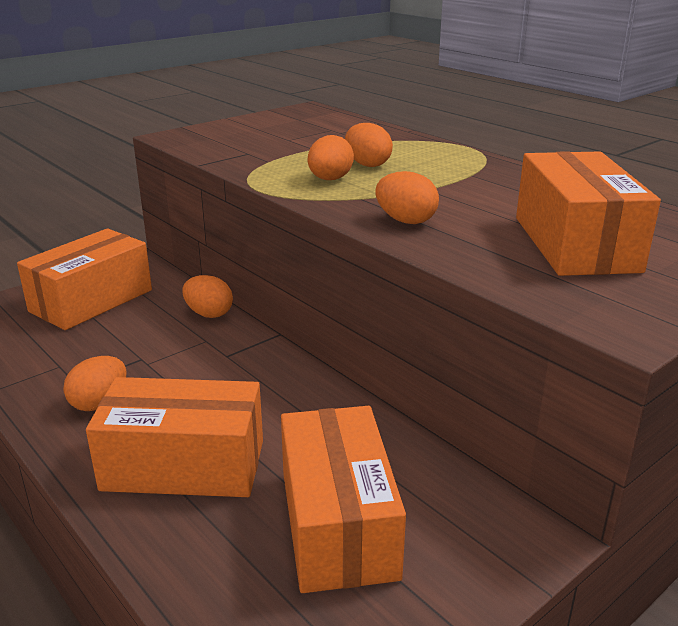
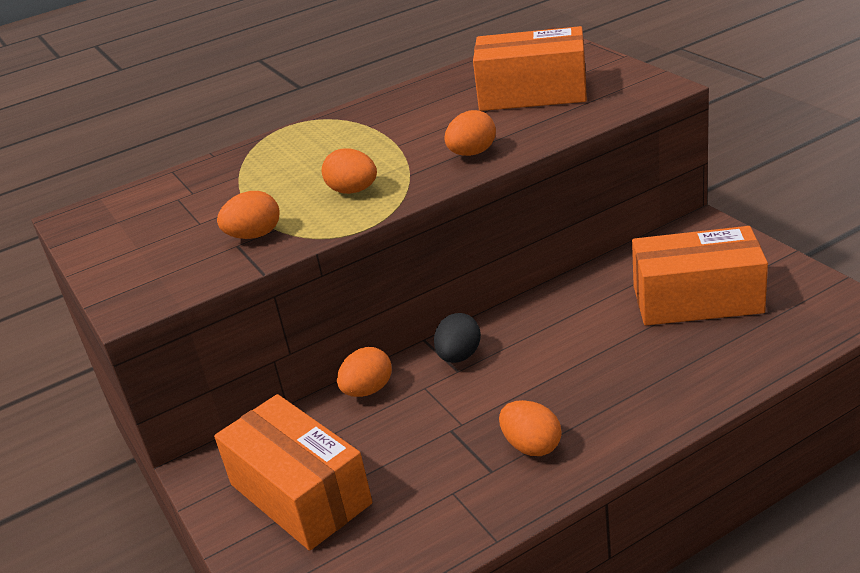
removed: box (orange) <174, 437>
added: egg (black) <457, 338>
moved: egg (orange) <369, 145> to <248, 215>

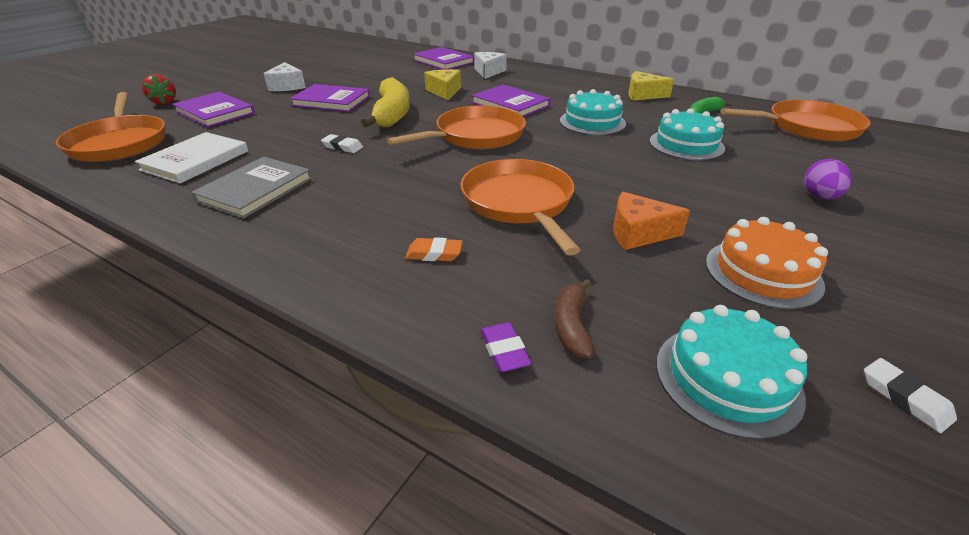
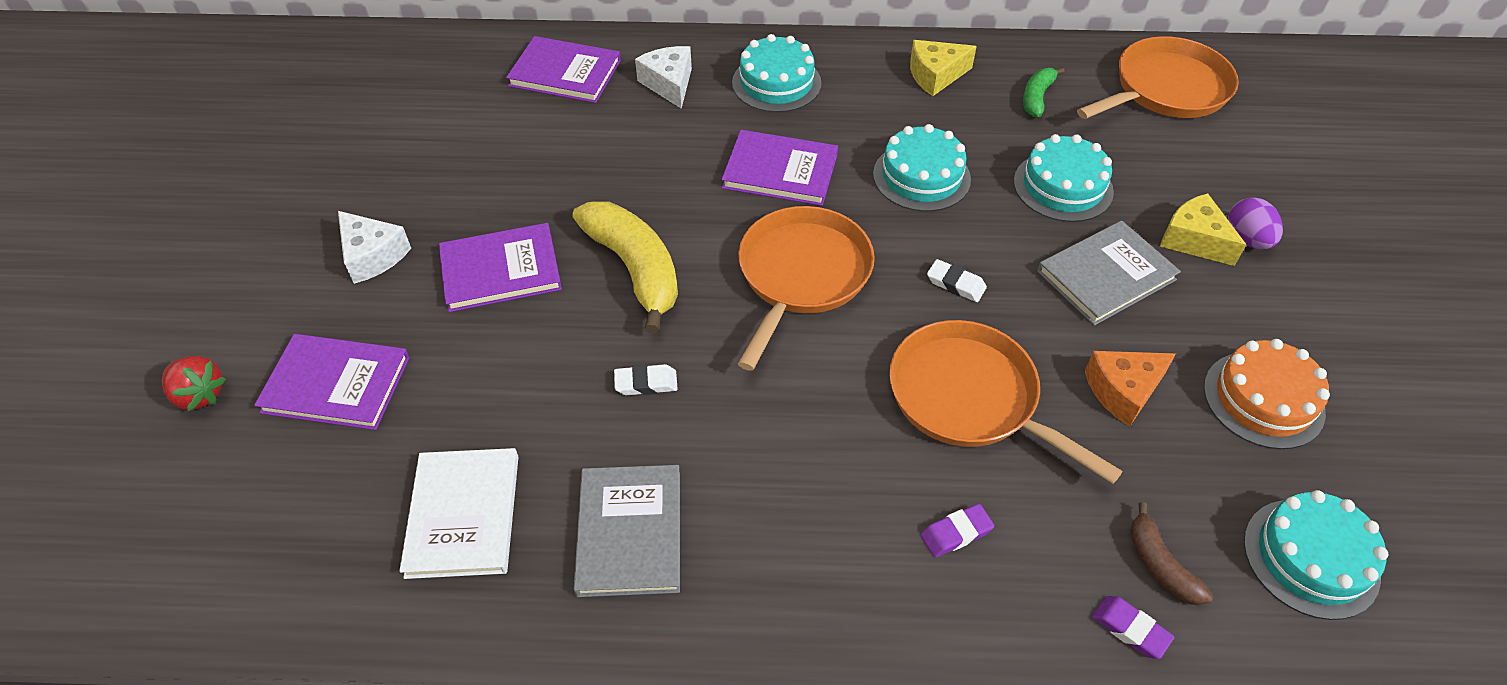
removed: pan (orange) <110, 127>
added: cake (turquoise) <777, 73>; book (grey) <1109, 273>
moved: cheese (yellow) <442, 84> to <1203, 229>; eraser (white) <910, 395> to <957, 280>
recoloured: eraser (orange) <434, 249> to eraser (purple) <957, 530>

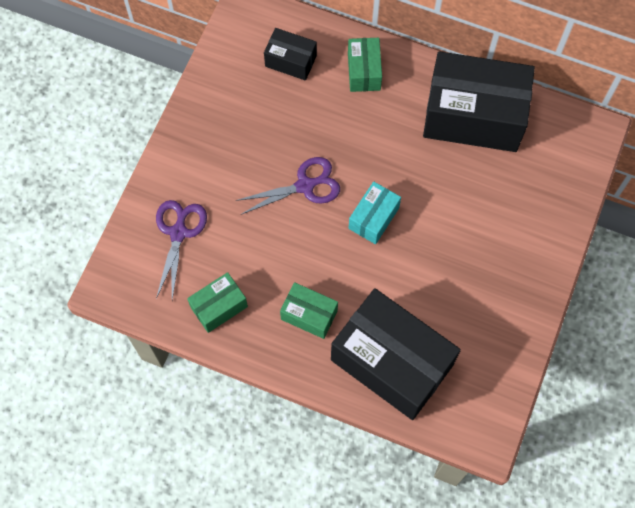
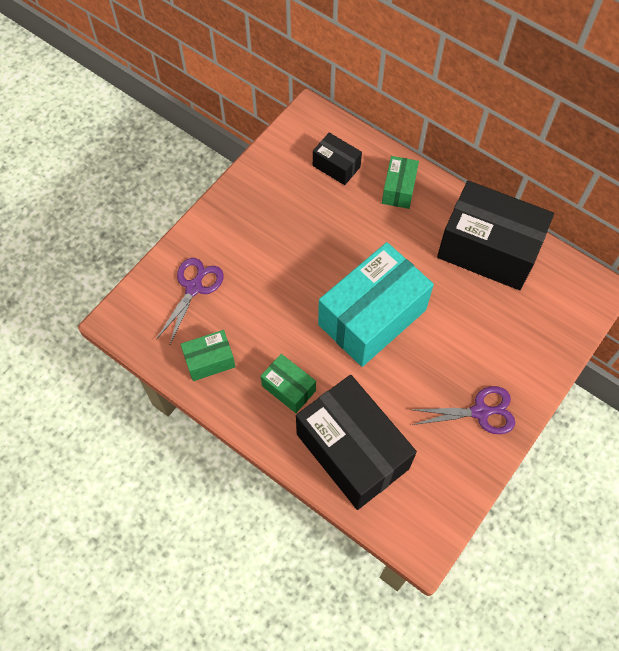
moved: scissors (purple) <287, 186> to <462, 410>
resized: box (turquoise) <375, 212> = <376, 304> x2.10

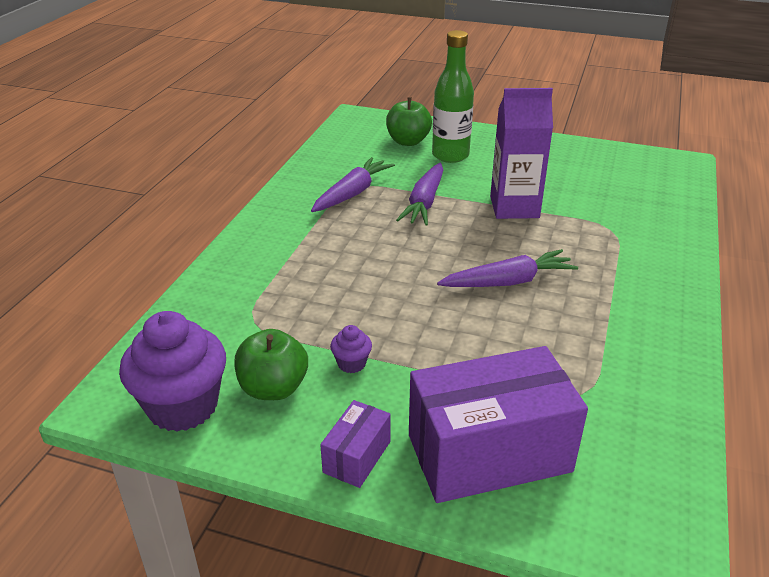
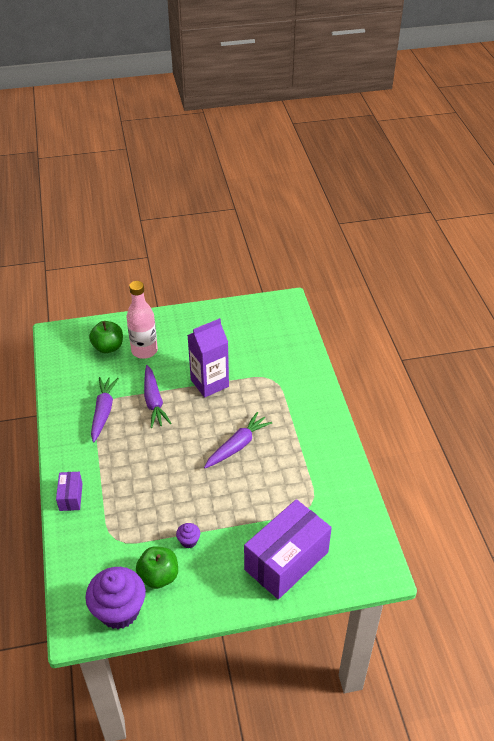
moved: box (purple) <355, 444> to <69, 491>
recoloured: bottle (green) <453, 96> to bottle (pink) <142, 320>

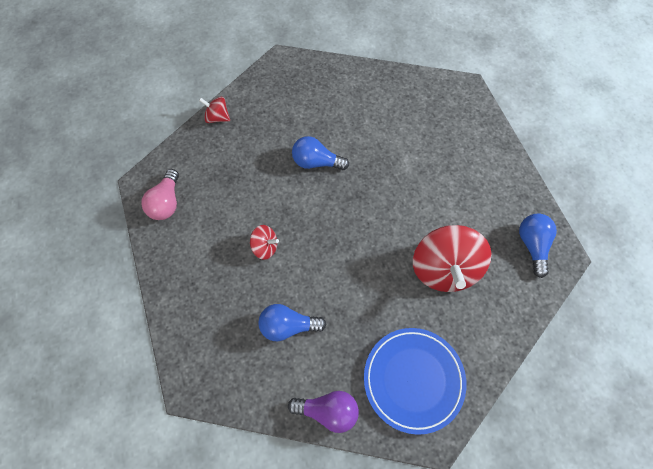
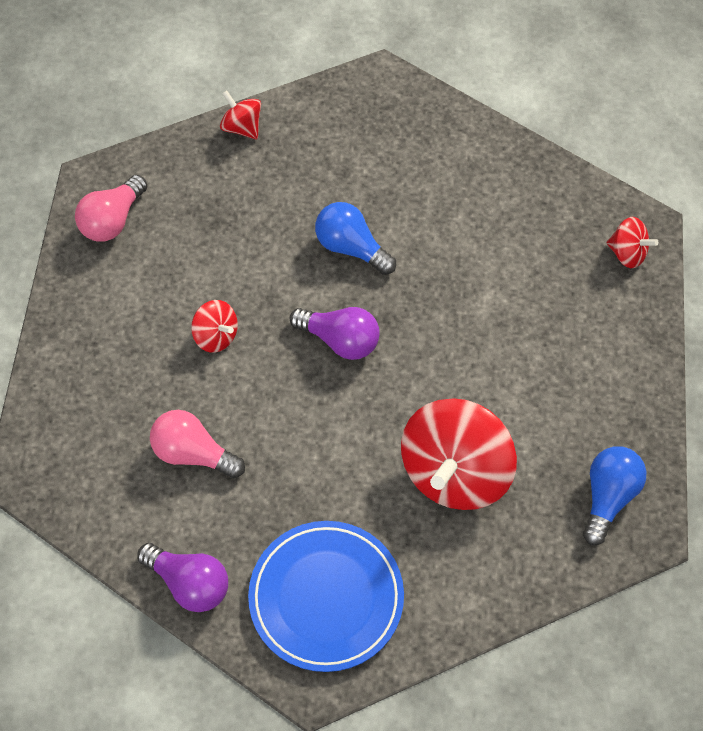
added: light bulb (purple) <335, 333>; spinning top (red) <632, 242>
recoloured: light bulb (blue) <293, 322> to light bulb (pink) <197, 444>

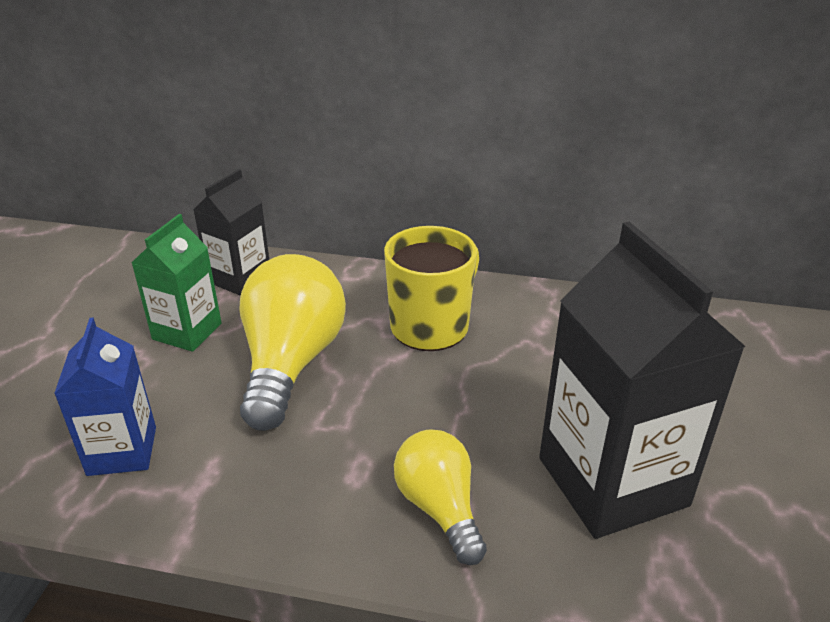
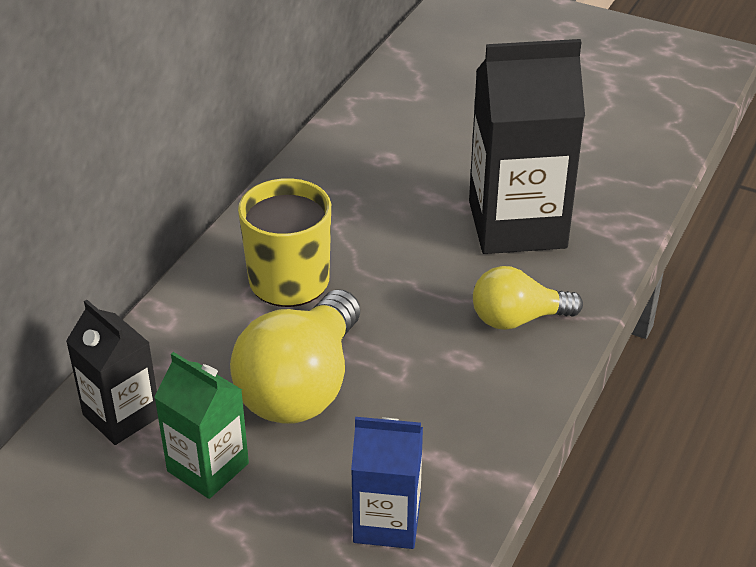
turned: light bulb (yellow) <292, 342> = <295, 356> 90 degrees counterclockwise

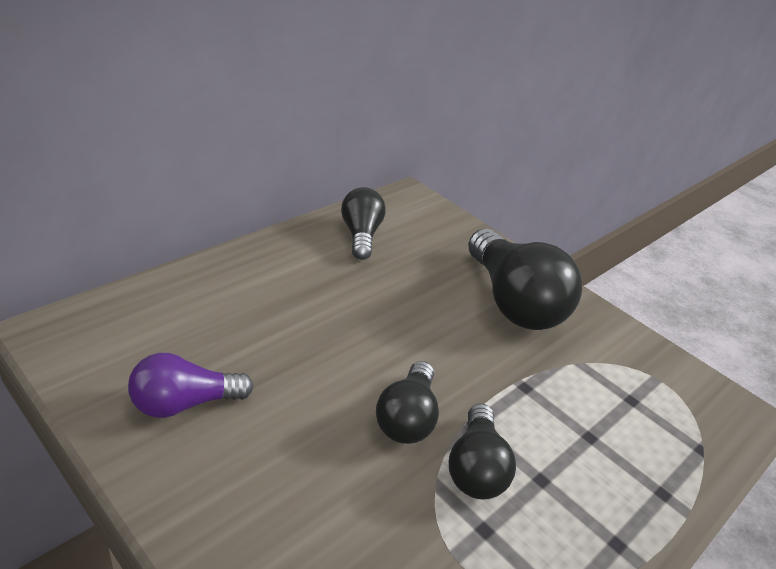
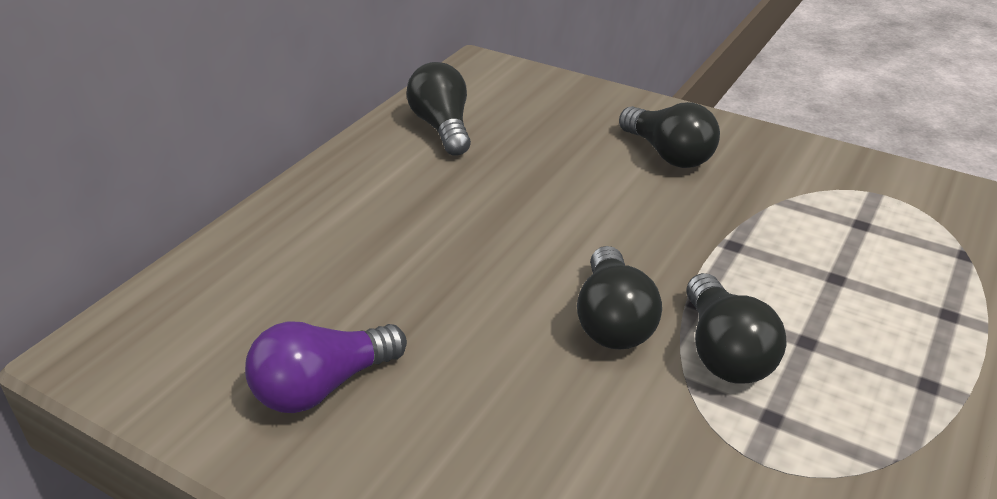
resized: light bulb (black) <525, 279> = <669, 135> x0.58

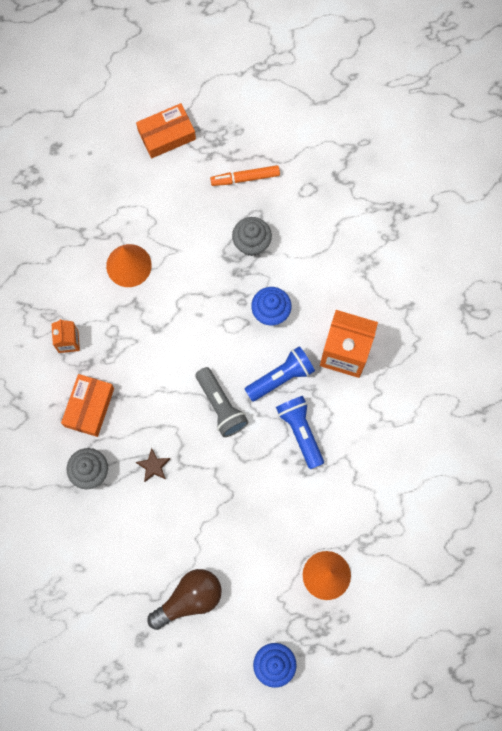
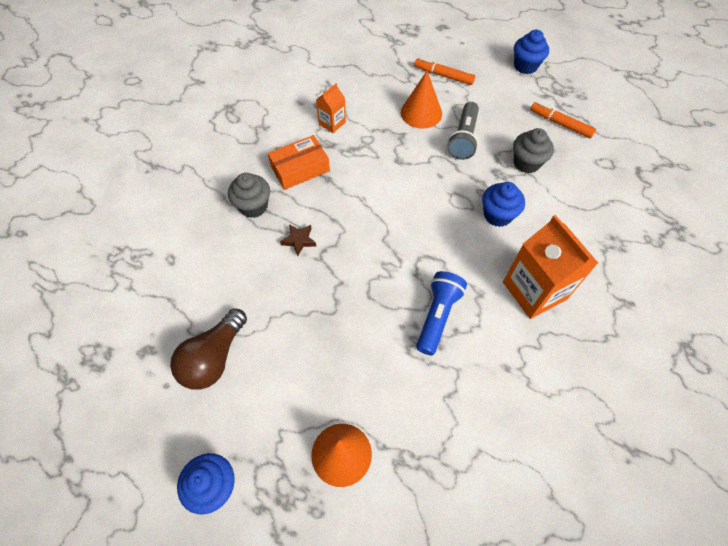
removed: flashlight (blue) <280, 374>
added: marker (orange) <444, 71>
moved: flashlight (grey) <222, 402> to <463, 131>
replaced: box (orange) <166, 131> to cupcake (blue) <531, 52>
turned: light bulb (brown) <184, 599> = <208, 349> 105 degrees clockwise

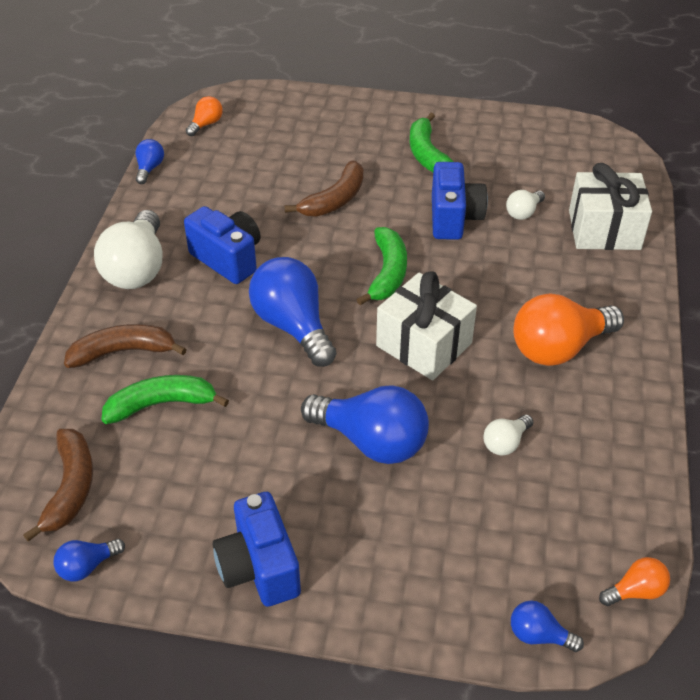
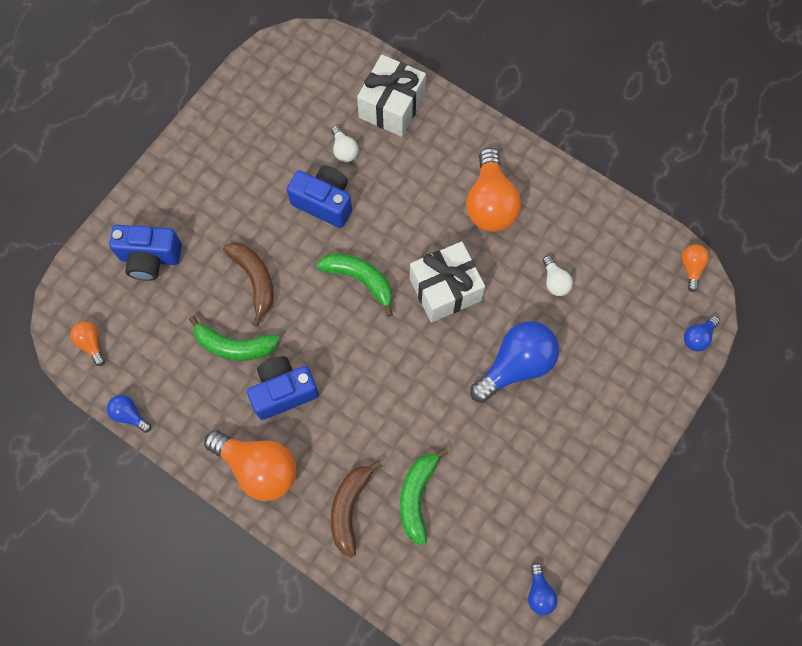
removed: banana (brown) <58, 485>; light bulb (blue) <292, 312>
moved: camera (blue) <257, 549> to <145, 253>; banana (green) <431, 142> to <234, 338>
recoloured: light bulb (white) <128, 249> to light bulb (orange) <250, 465>

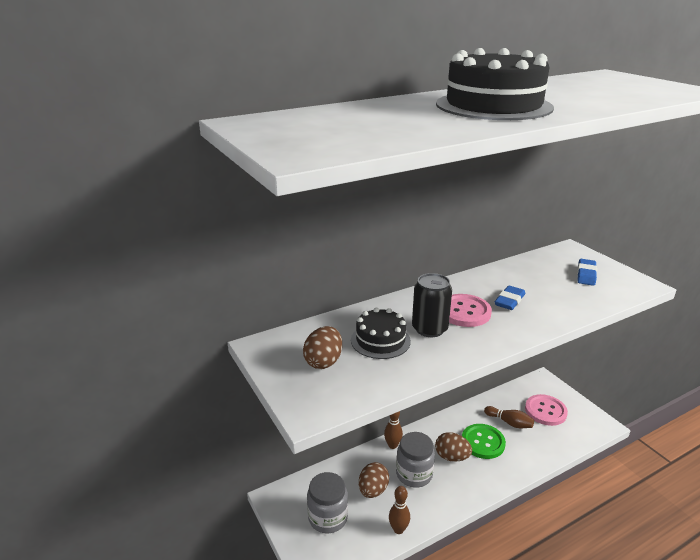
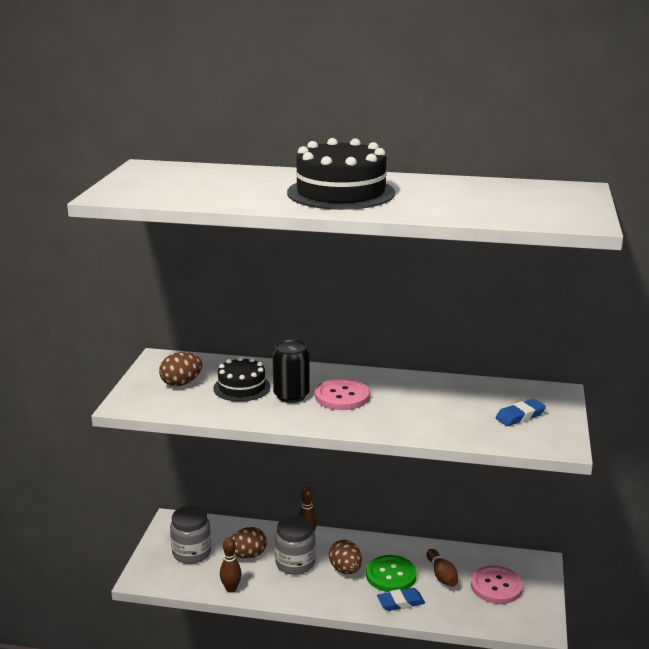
moved: eraser (blue) <510, 297> to <401, 599>

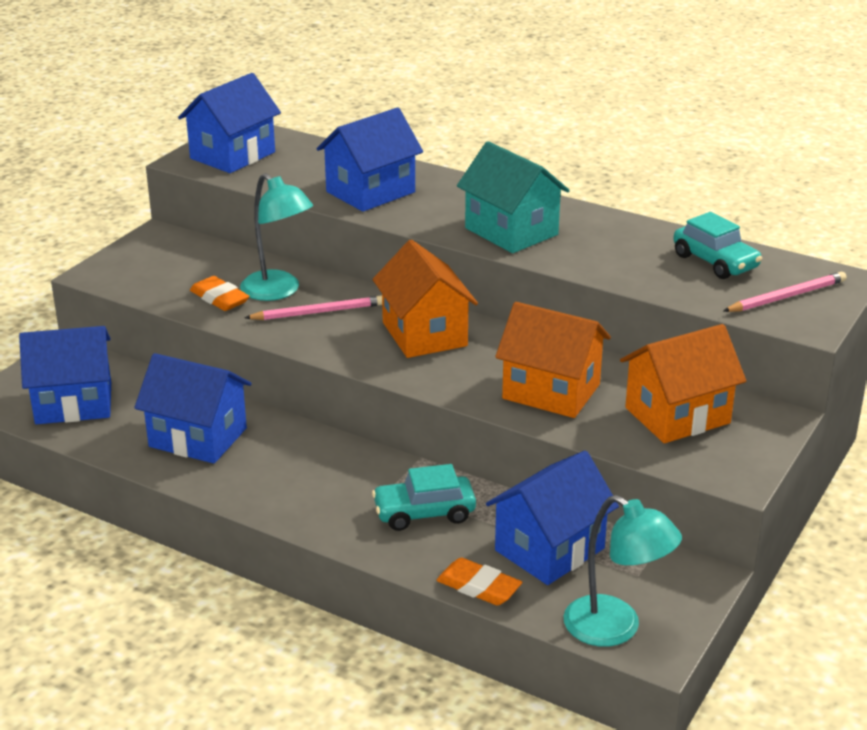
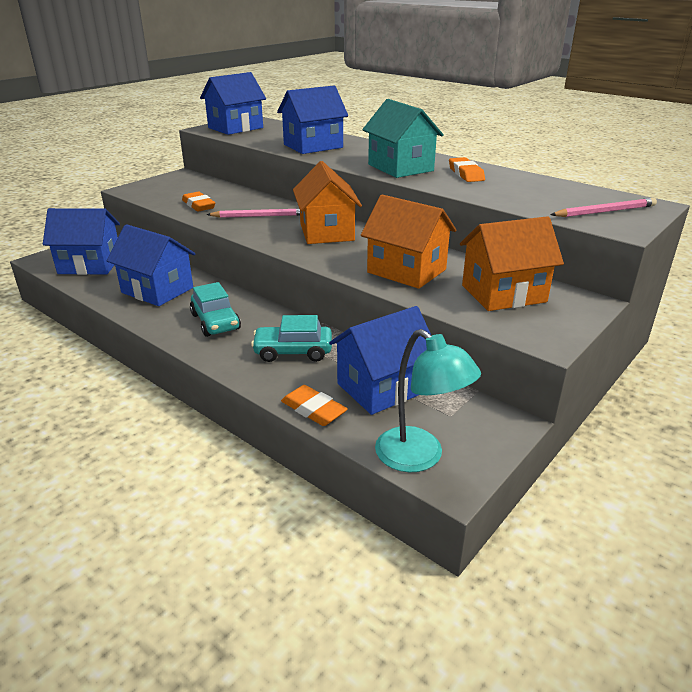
removed: lamp (turquoise) <276, 237>
added: eraser (orange) <467, 169>
moved: car (turquoise) <717, 245> to <215, 309>

